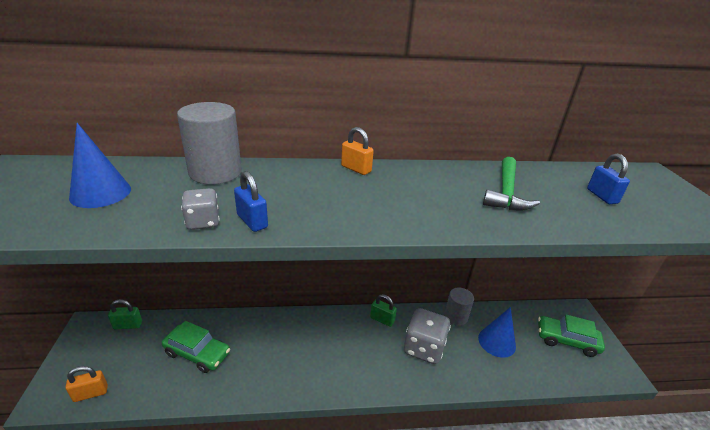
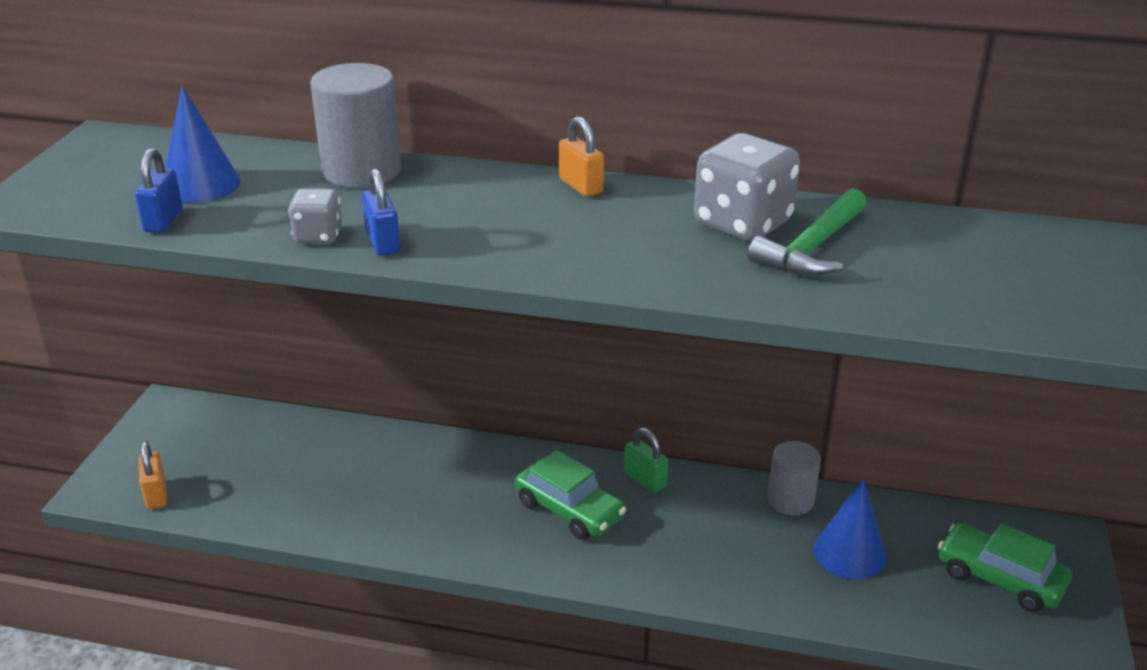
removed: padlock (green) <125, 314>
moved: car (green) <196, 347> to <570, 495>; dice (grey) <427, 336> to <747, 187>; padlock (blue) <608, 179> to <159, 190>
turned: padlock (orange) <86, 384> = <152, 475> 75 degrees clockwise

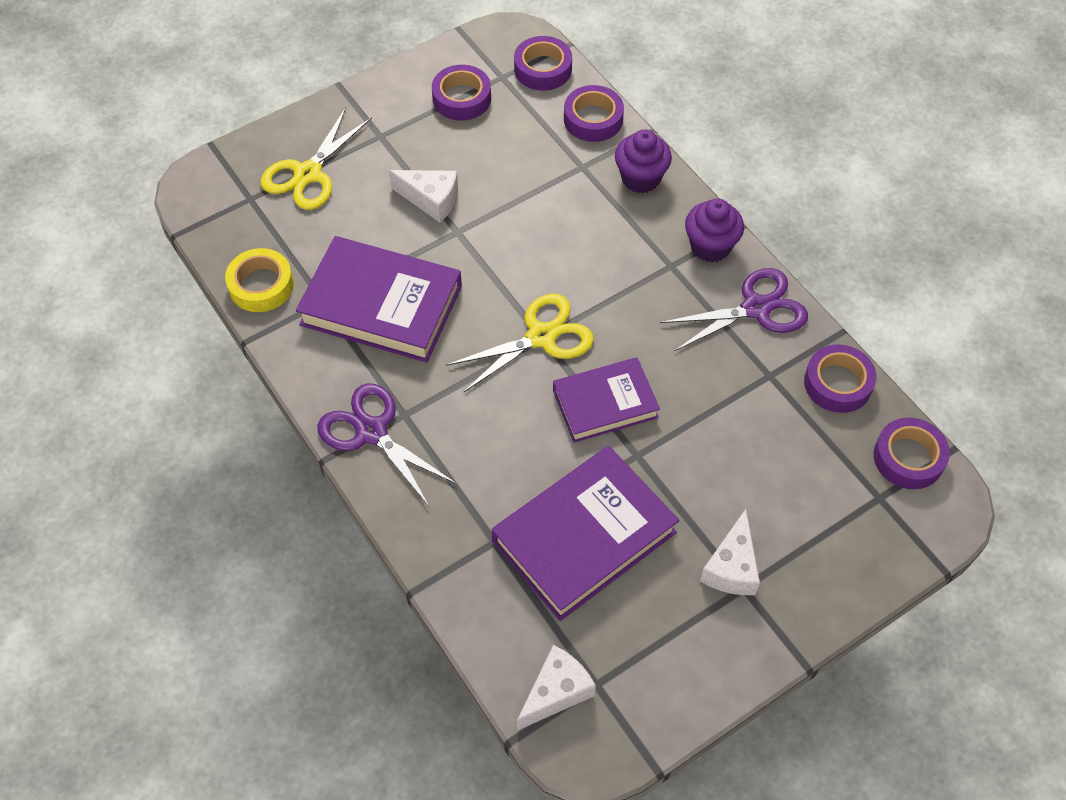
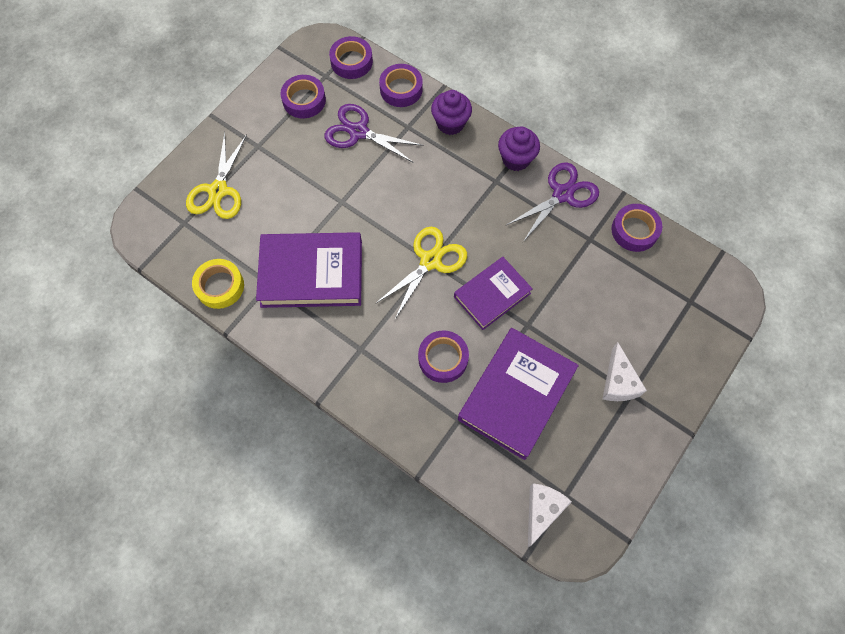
removed: cheese (white) <423, 196>
moved: scissors (purple) <387, 444> to <374, 133>; tape (purple) <912, 453> to <443, 356>

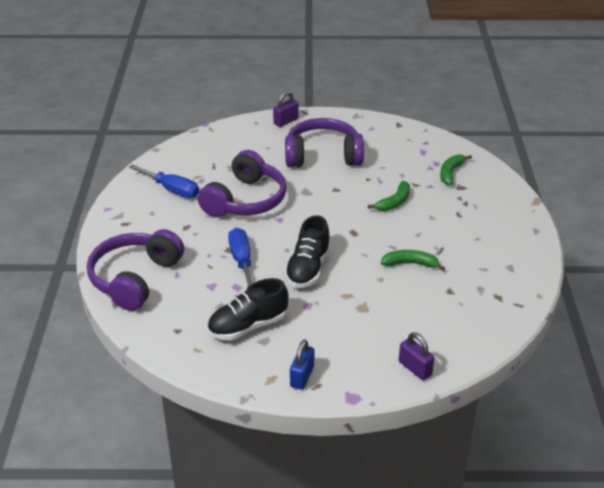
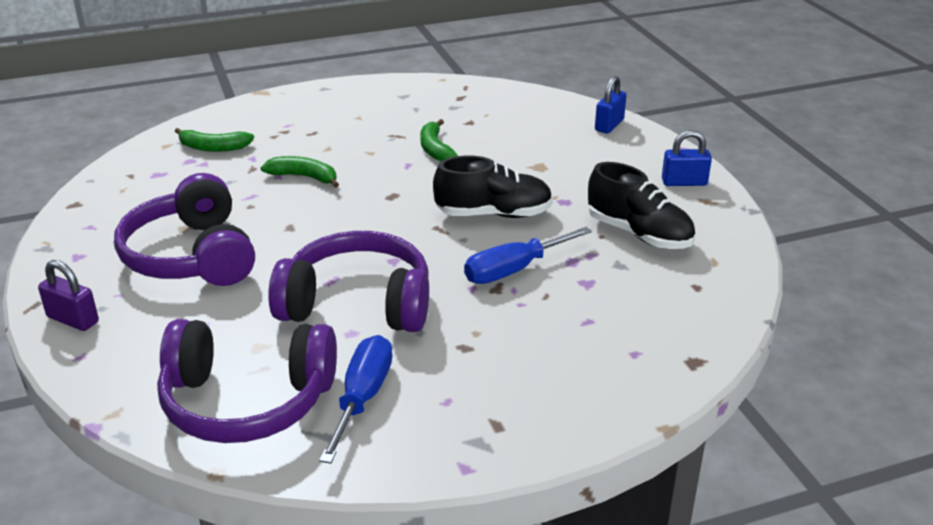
moved: headphones (purple) <135, 270> to <247, 381>
recoloured: padlock (purple) <416, 356> to padlock (blue) <610, 105>

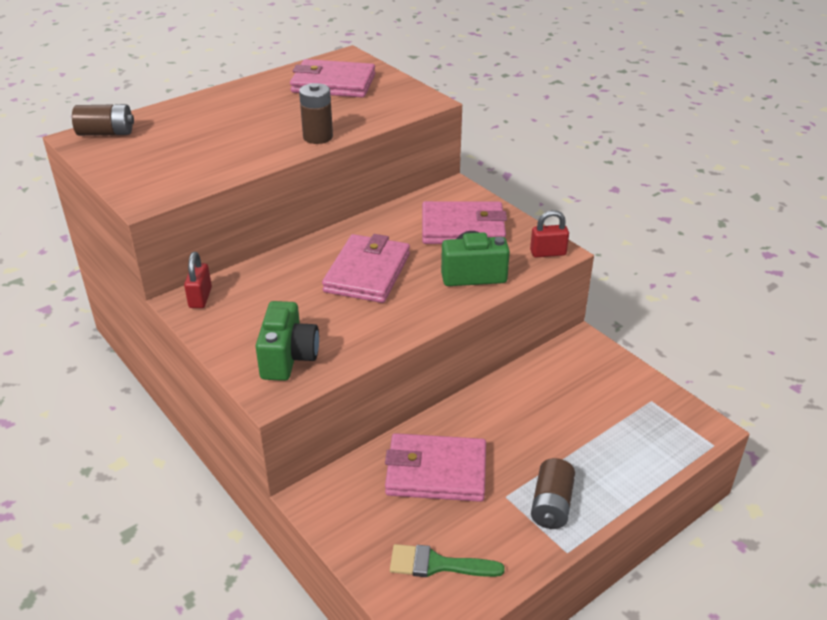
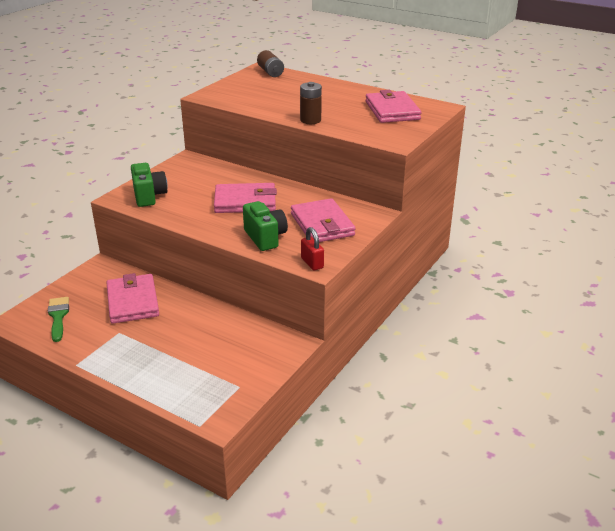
removed: padlock (red) <198, 280>; battery (brown) <553, 493>
turned: camera (green) <287, 341> = <149, 185> 90 degrees counterclockwise

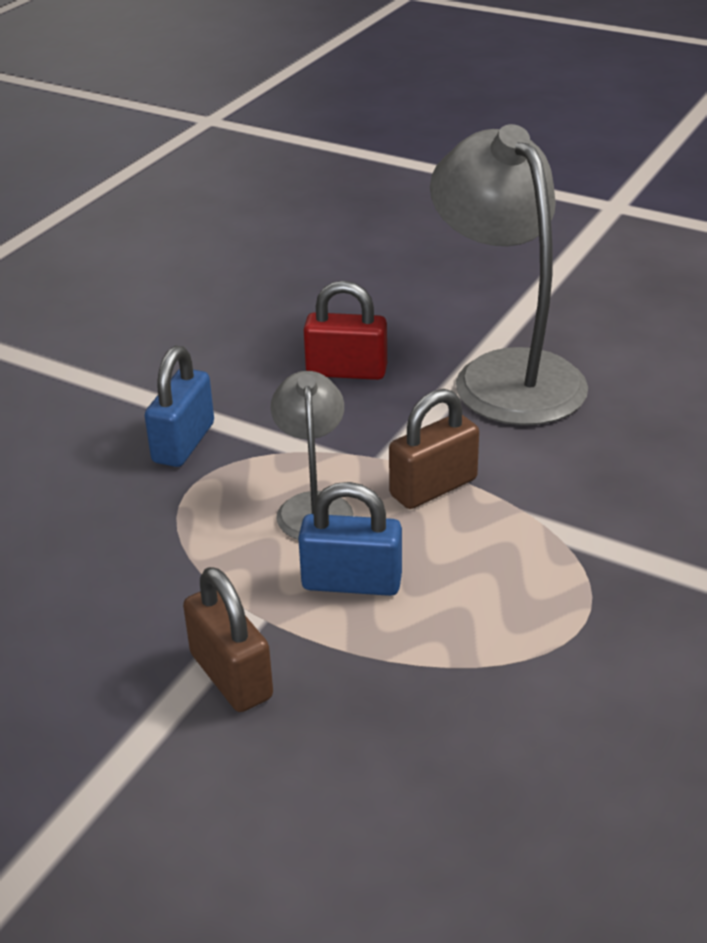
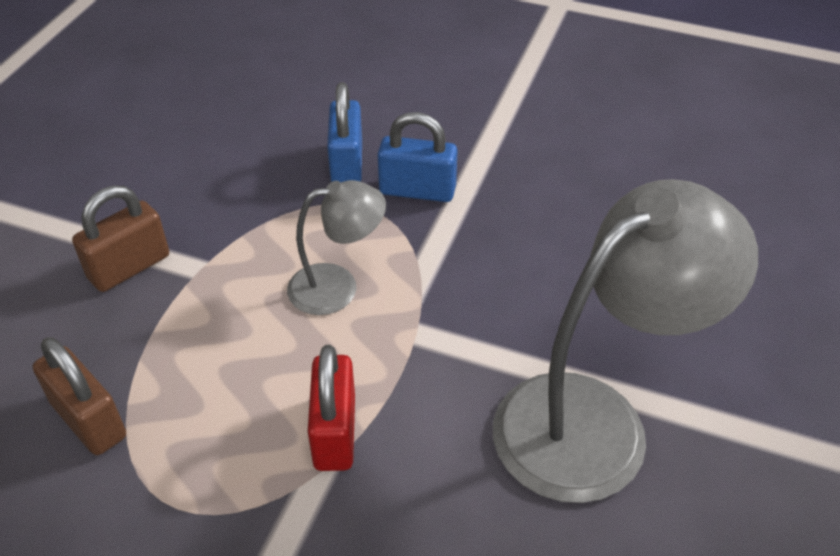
moved: padlock (blue) <350, 539> to <344, 132>; padlock (red) <345, 330> to <331, 408>; padlock (brown) <434, 449> to <79, 396>

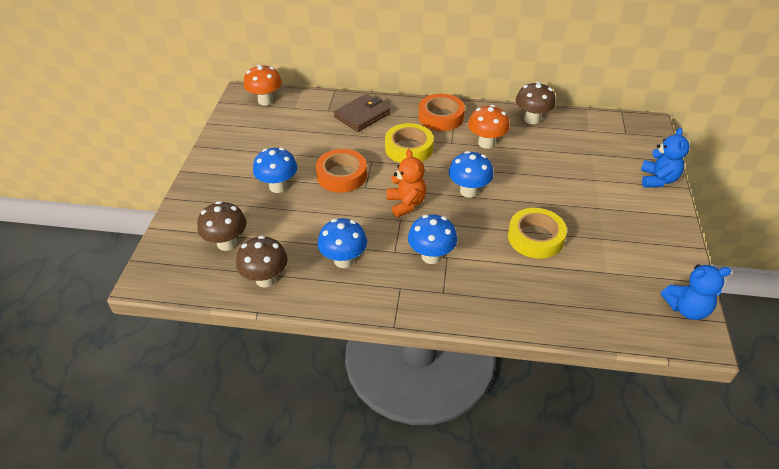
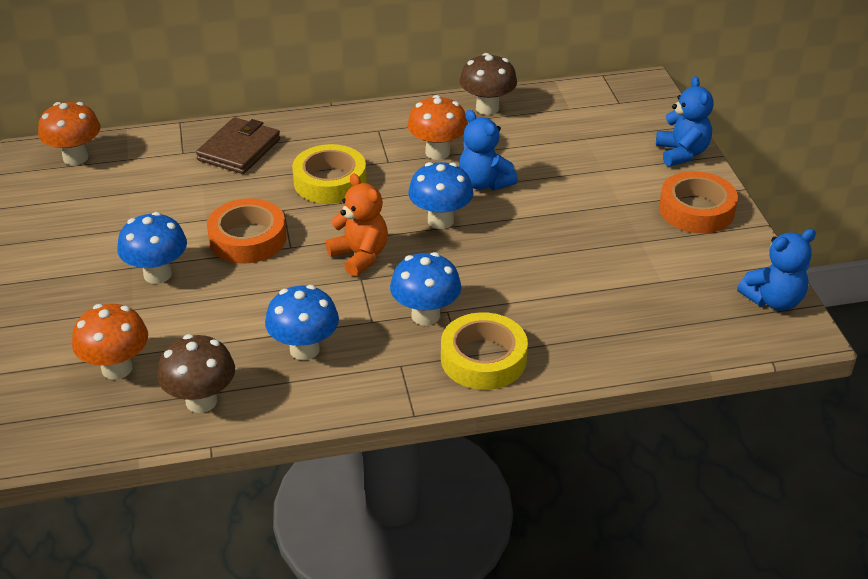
added: teddy bear (blue) <488, 150>
moved: tape (orange) <441, 112> to <698, 202>; tape (yellow) <537, 233> to <484, 351>
recoloured: mushroom (brown) <222, 226> to mushroom (orange) <110, 342>

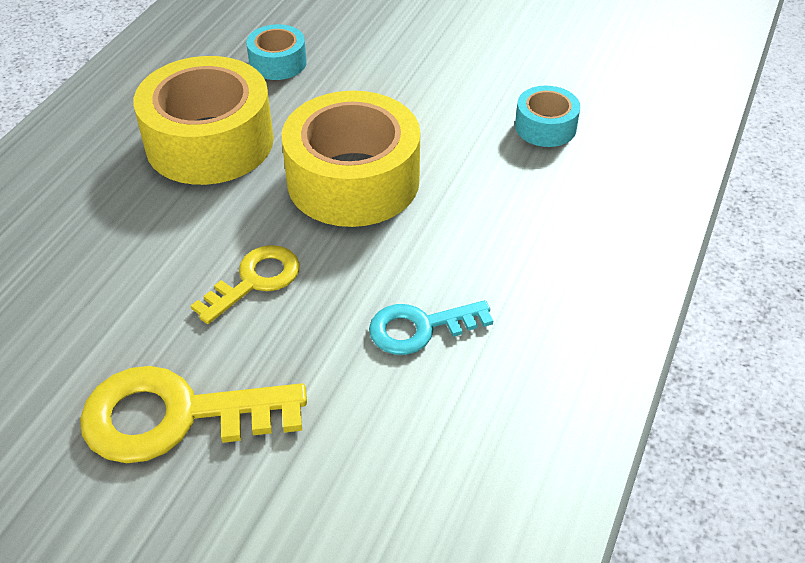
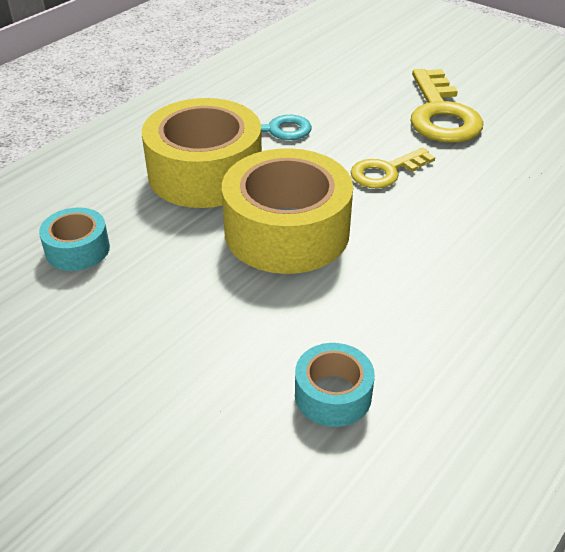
moved: tape (yellow) <204, 120> to <202, 153>
turned: key (yellow) <193, 414> = <446, 106> 75 degrees clockwise

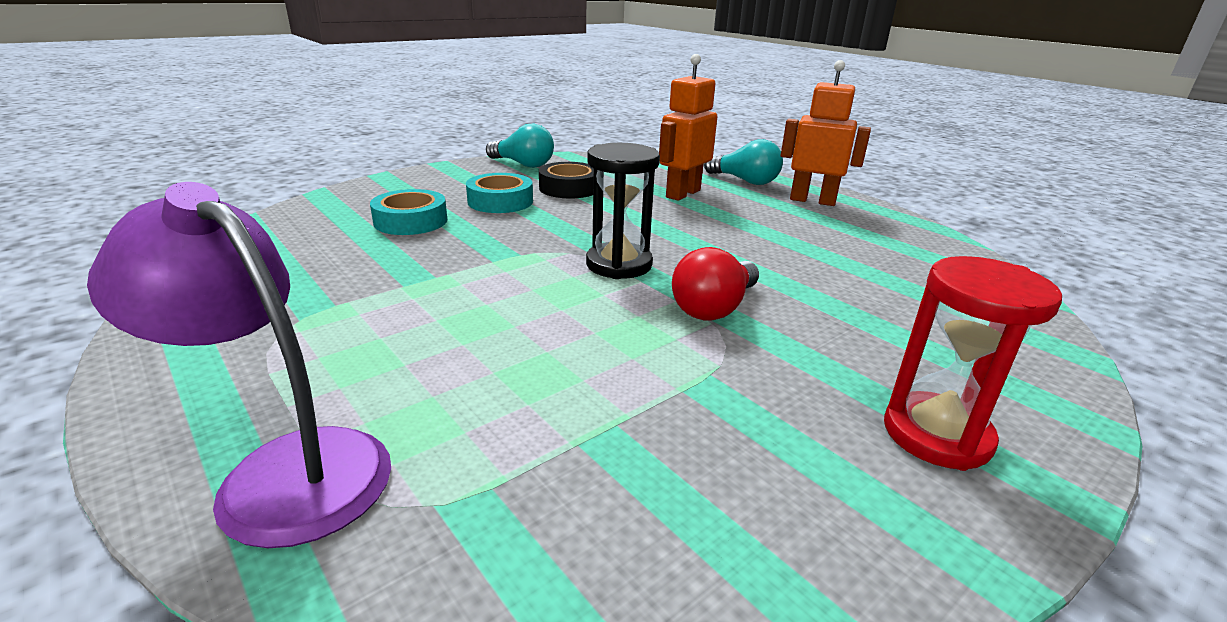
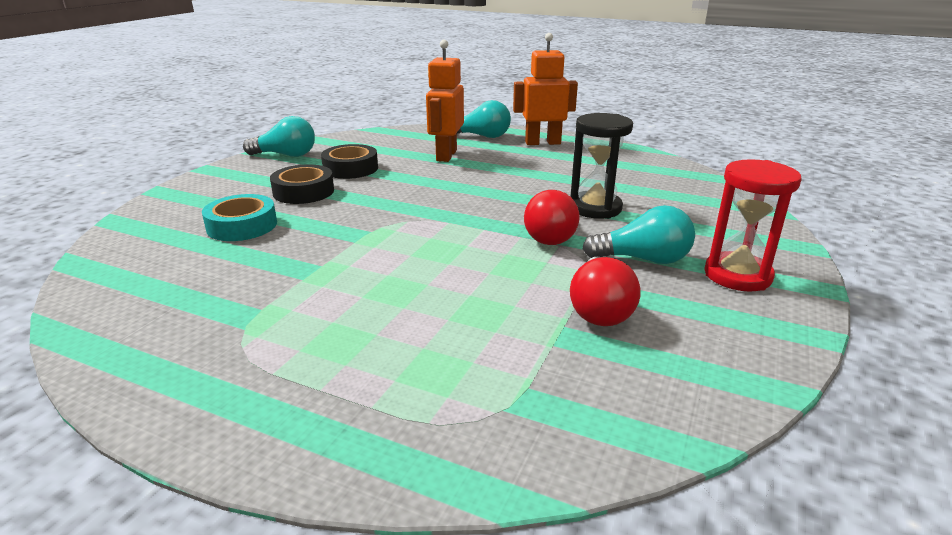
removed: lamp (purple) <239, 365>
added: light bulb (red) <605, 291>; light bulb (turquoise) <638, 234>
moved: hourglass (black) <623, 211> to <602, 166>
recoloured: tape (turquoise) <499, 193> to tape (black) <302, 184>

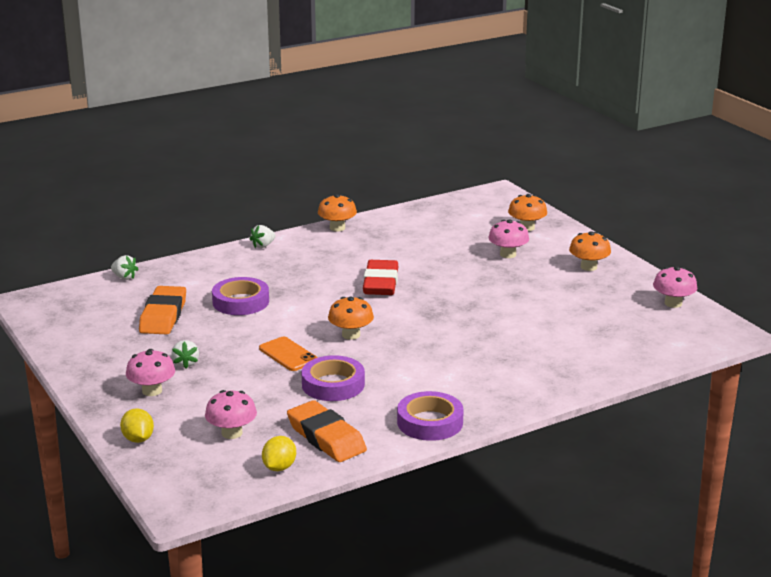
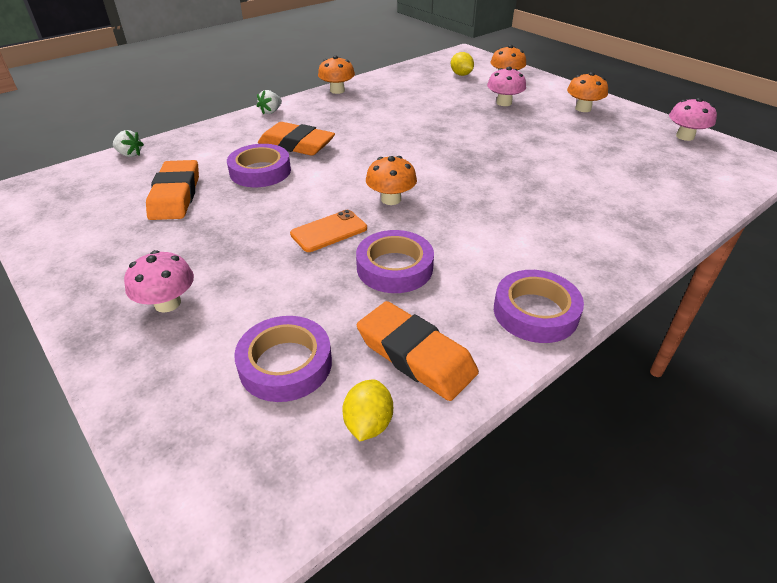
removed: strawberry (white) <185, 354>; eraser (red) <380, 277>
added: eraser (orange) <296, 139>
moved: lemon (yellow) <137, 425> to <462, 64>
replaced: mushroom (pink) <231, 414> to tape (purple) <283, 359>
turned: phone (orange) <288, 354> = <328, 231> 75 degrees counterclockwise

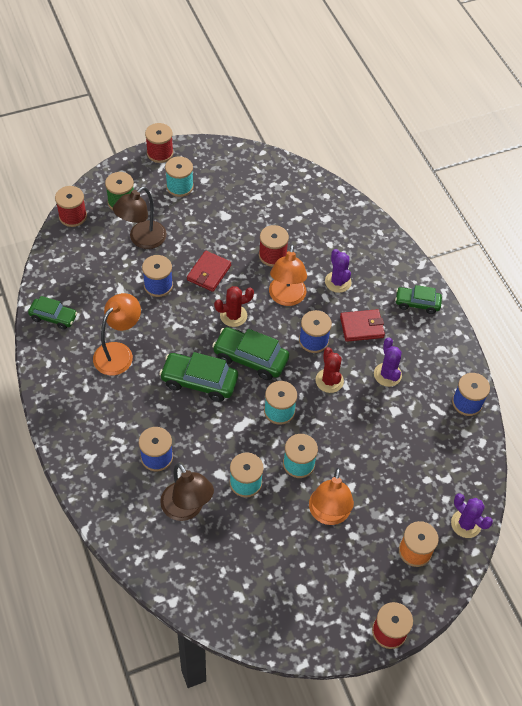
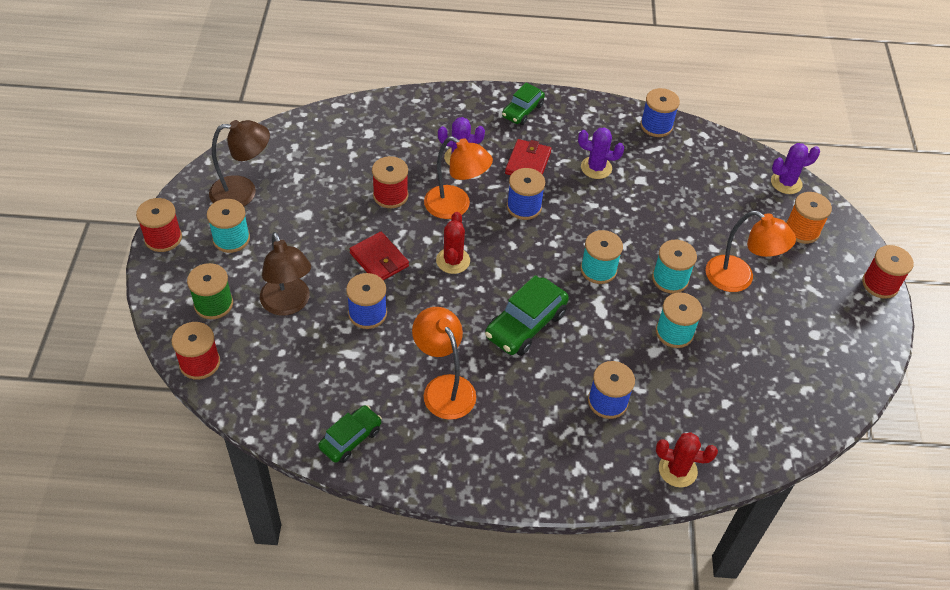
removed: car (green) <250, 353>
moved: lamp (brown) <187, 492> to <239, 163>; cactus (red) <329, 370> to <687, 459>

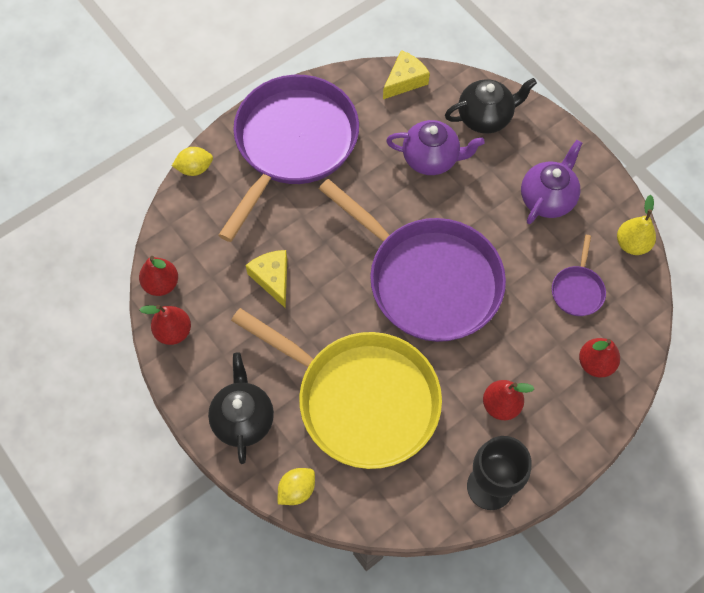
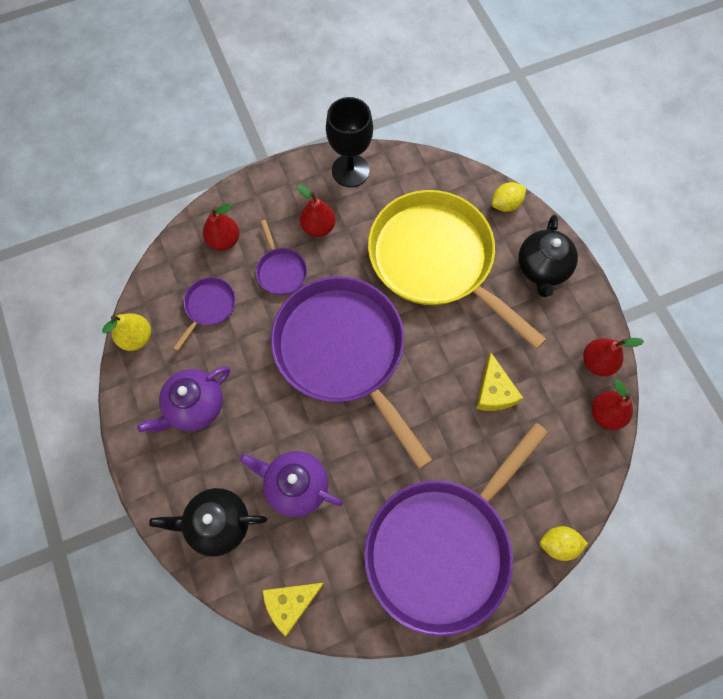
added: pan (purple) <281, 257>

